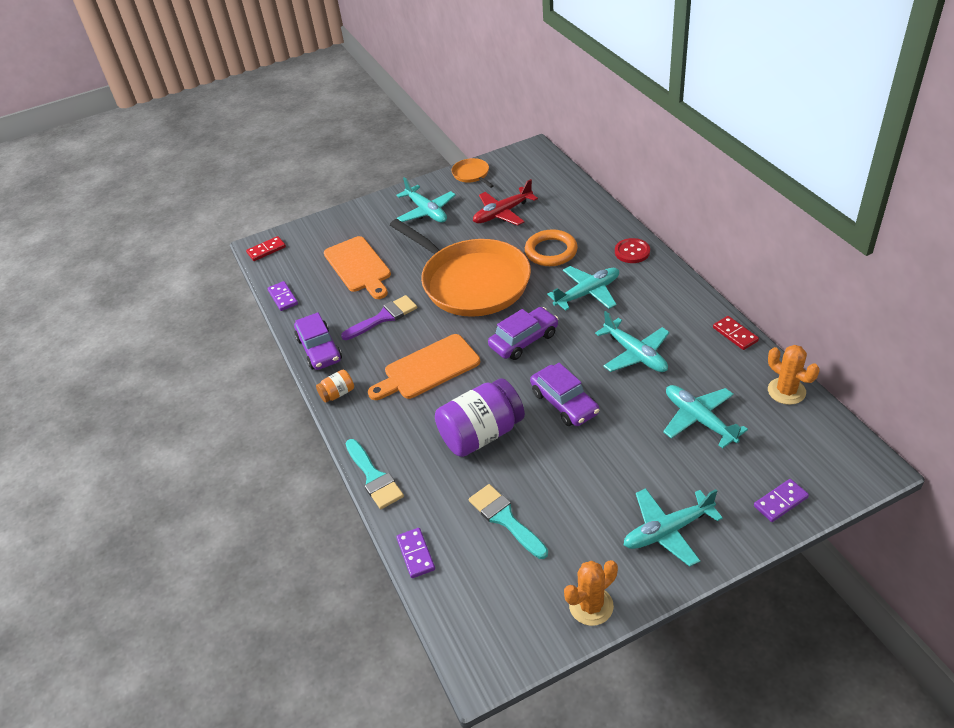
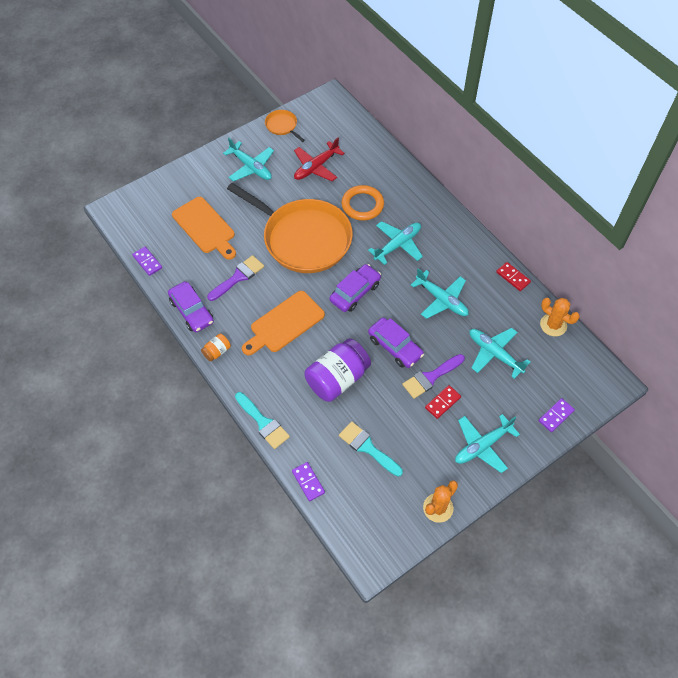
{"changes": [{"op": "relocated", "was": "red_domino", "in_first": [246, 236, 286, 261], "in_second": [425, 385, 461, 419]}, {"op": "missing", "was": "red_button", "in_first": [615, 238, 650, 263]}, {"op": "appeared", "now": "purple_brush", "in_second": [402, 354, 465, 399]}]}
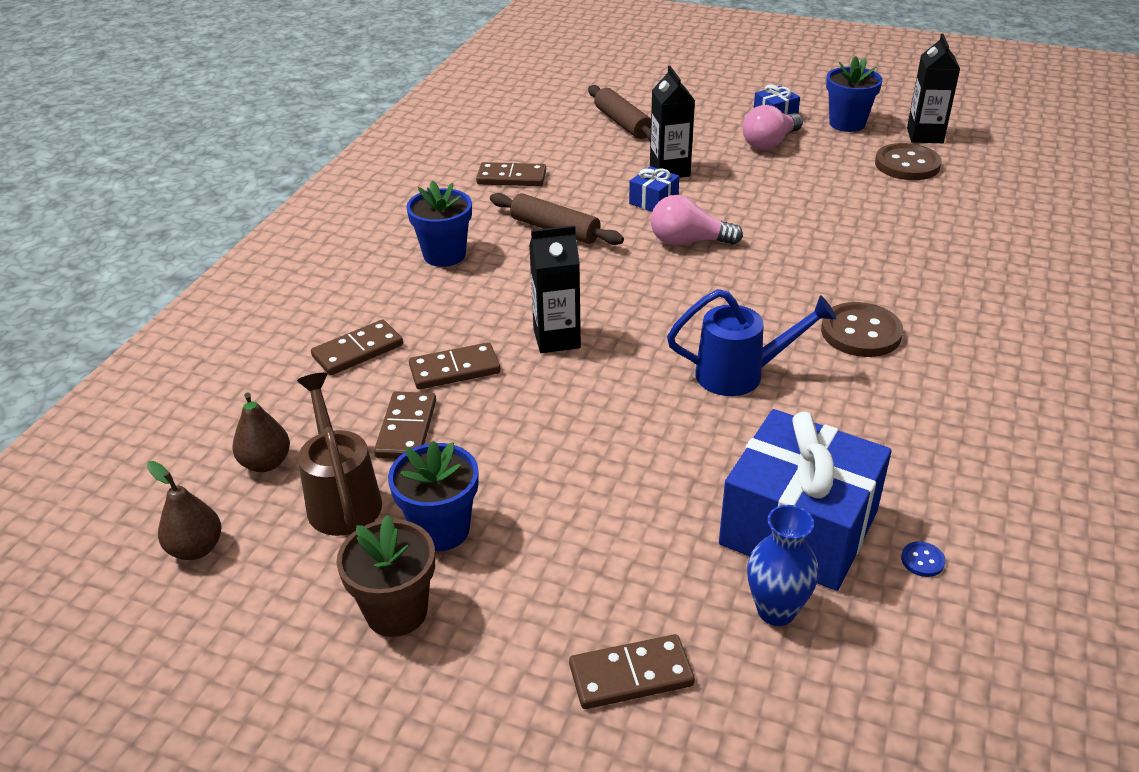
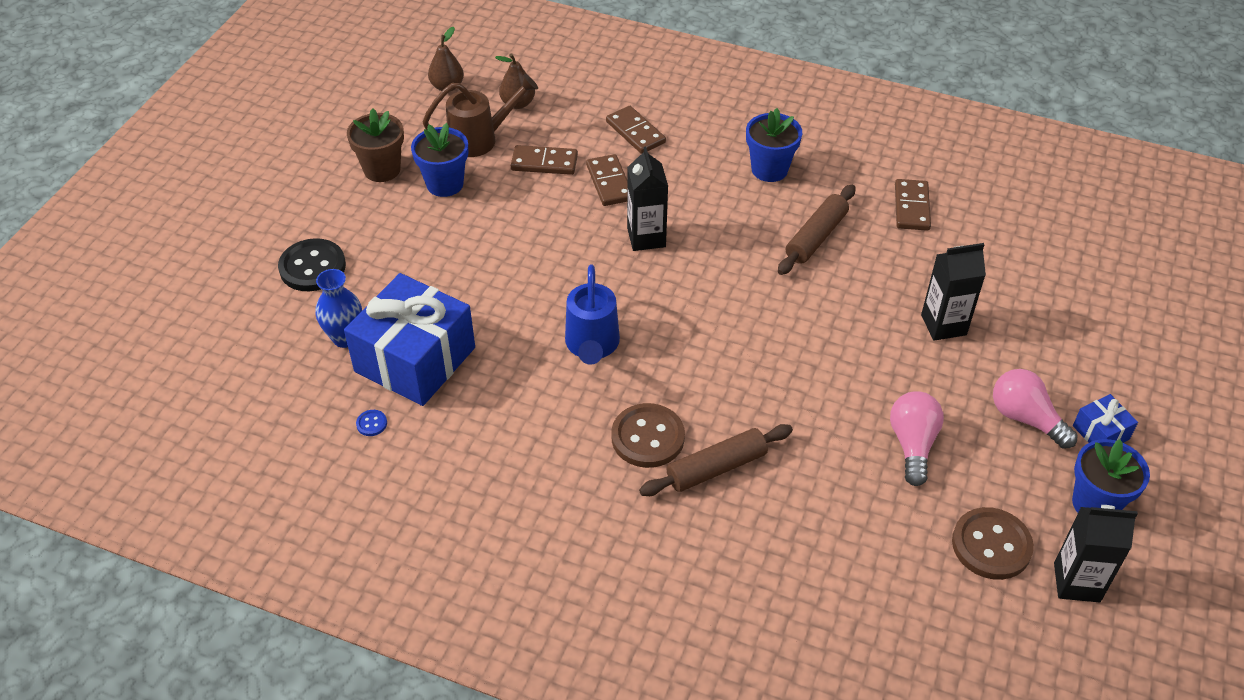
{"changes": [{"op": "exchanged", "was": "brown_domino", "now": "black_button", "in_first": [569, 634, 695, 709], "in_second": [278, 238, 346, 291]}, {"op": "relocated", "was": "brown_rolling_pin", "in_first": [588, 85, 651, 141], "in_second": [639, 424, 793, 496]}, {"op": "missing", "was": "blue_gift", "in_first": [629, 166, 679, 212]}, {"op": "relocated", "was": "pink_light_bulb", "in_first": [651, 195, 743, 245], "in_second": [890, 391, 944, 486]}]}
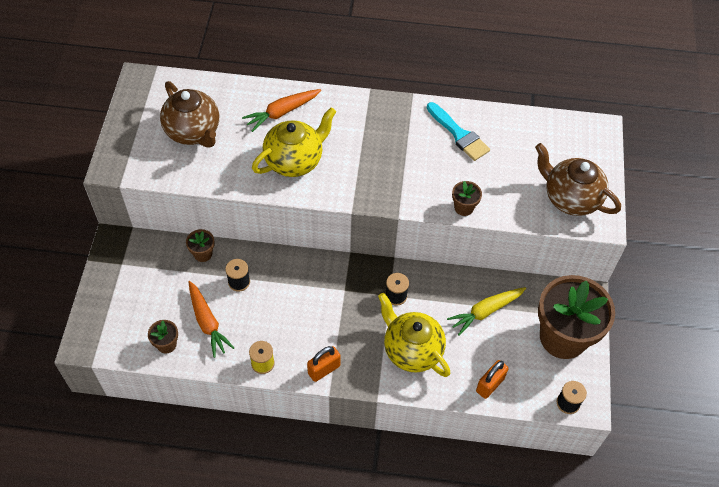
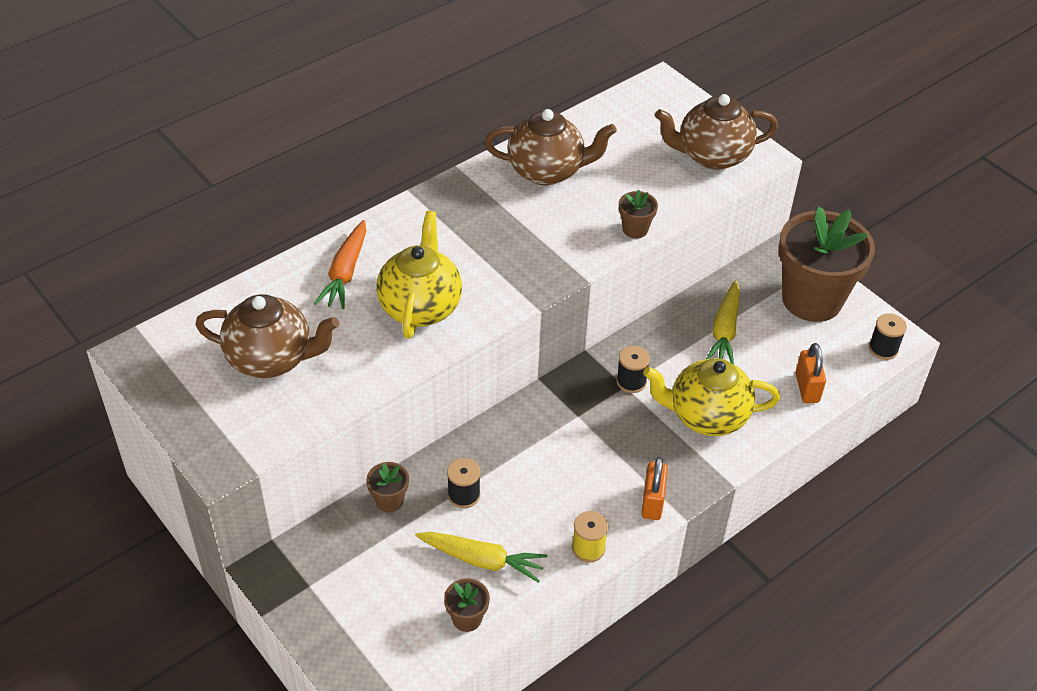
{"changes": [{"op": "colour", "was": "orange_carrot", "now": "yellow_carrot", "in_first": [189, 281, 234, 358], "in_second": [415, 532, 547, 583]}, {"op": "exchanged", "was": "turquoise_brush", "now": "brown_teapot", "in_first": [427, 102, 490, 161], "in_second": [485, 109, 617, 185]}]}
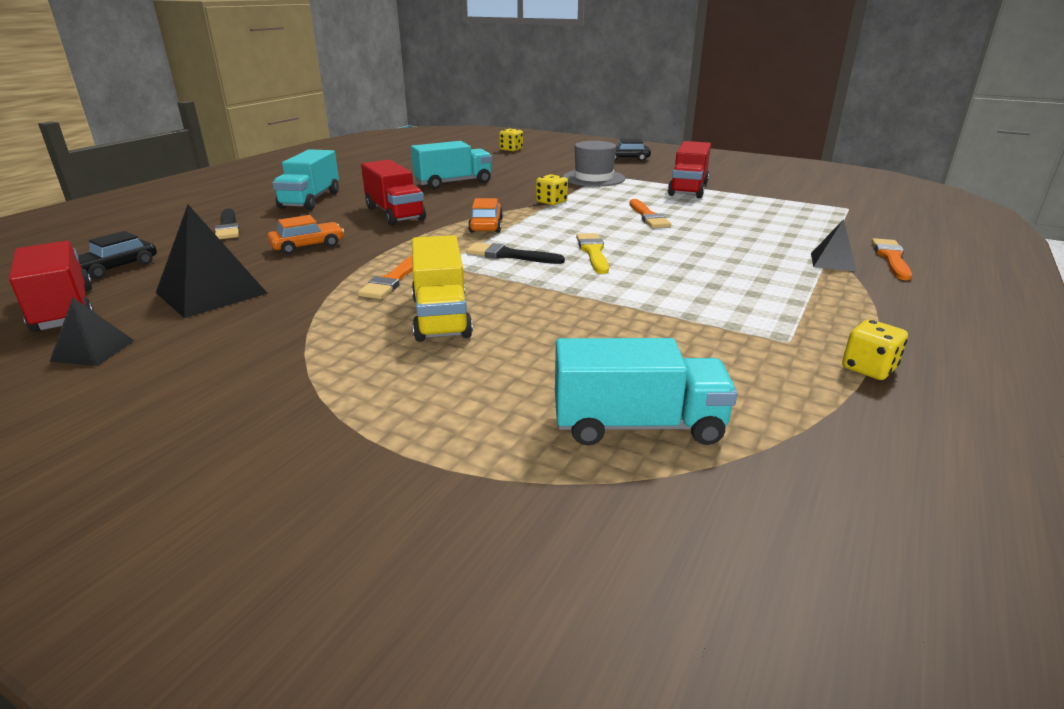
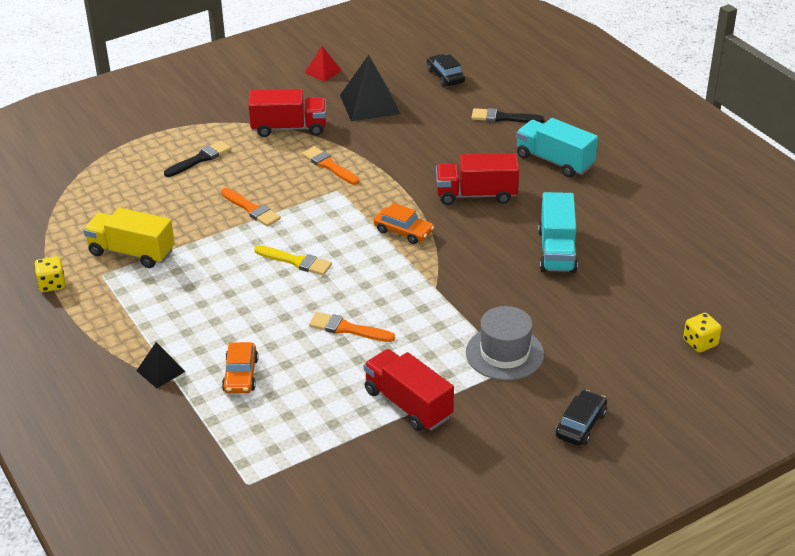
{"changes": [{"op": "relocated", "was": "red_truck", "in_first": [9, 241, 94, 332], "in_second": [248, 89, 326, 137]}, {"op": "colour", "was": "black_pyramid", "now": "red_pyramid", "in_first": [50, 297, 134, 366], "in_second": [305, 46, 342, 82]}, {"op": "relocated", "was": "orange_car", "in_first": [267, 215, 344, 255], "in_second": [222, 342, 258, 393]}, {"op": "relocated", "was": "yellow_truck", "in_first": [412, 235, 473, 342], "in_second": [84, 208, 175, 268]}, {"op": "relocated", "was": "black_brush", "in_first": [466, 242, 565, 264], "in_second": [164, 141, 231, 177]}, {"op": "missing", "was": "yellow_dice", "in_first": [536, 174, 568, 205]}, {"op": "missing", "was": "turquoise_truck", "in_first": [555, 338, 737, 445]}, {"op": "relocated", "was": "orange_brush", "in_first": [872, 238, 912, 280], "in_second": [221, 188, 281, 227]}]}
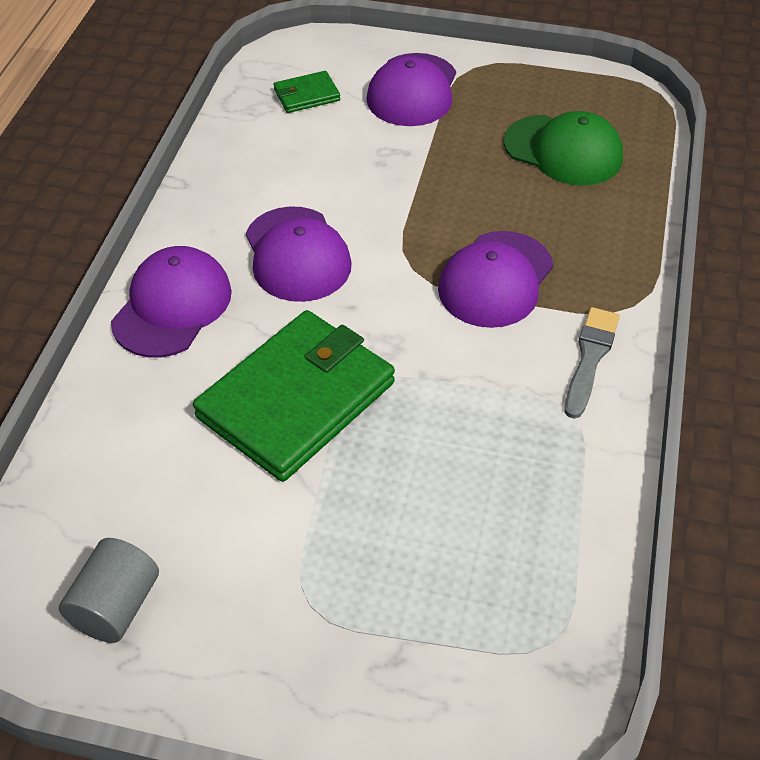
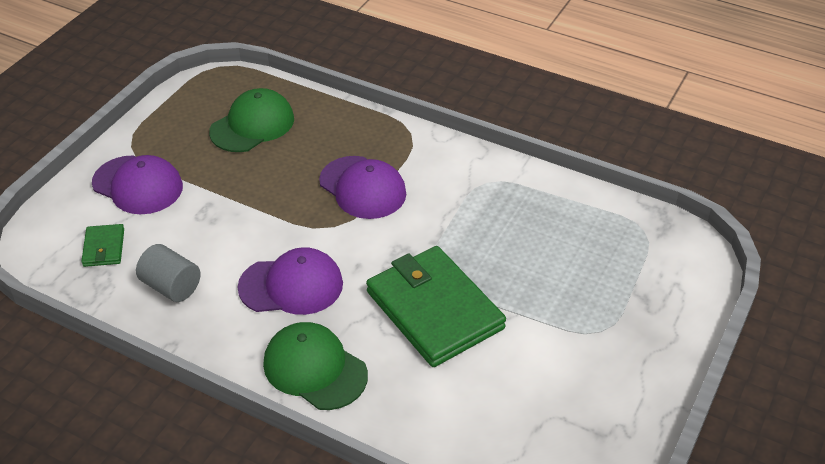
{"changes": [{"op": "relocated", "was": "grey_cylinder", "in_first": [59, 538, 159, 643], "in_second": [136, 244, 201, 302]}, {"op": "colour", "was": "purple_cap", "now": "green_cap", "in_first": [111, 246, 232, 357], "in_second": [263, 322, 368, 410]}, {"op": "missing", "was": "grey_brush", "in_first": [564, 307, 620, 419]}]}
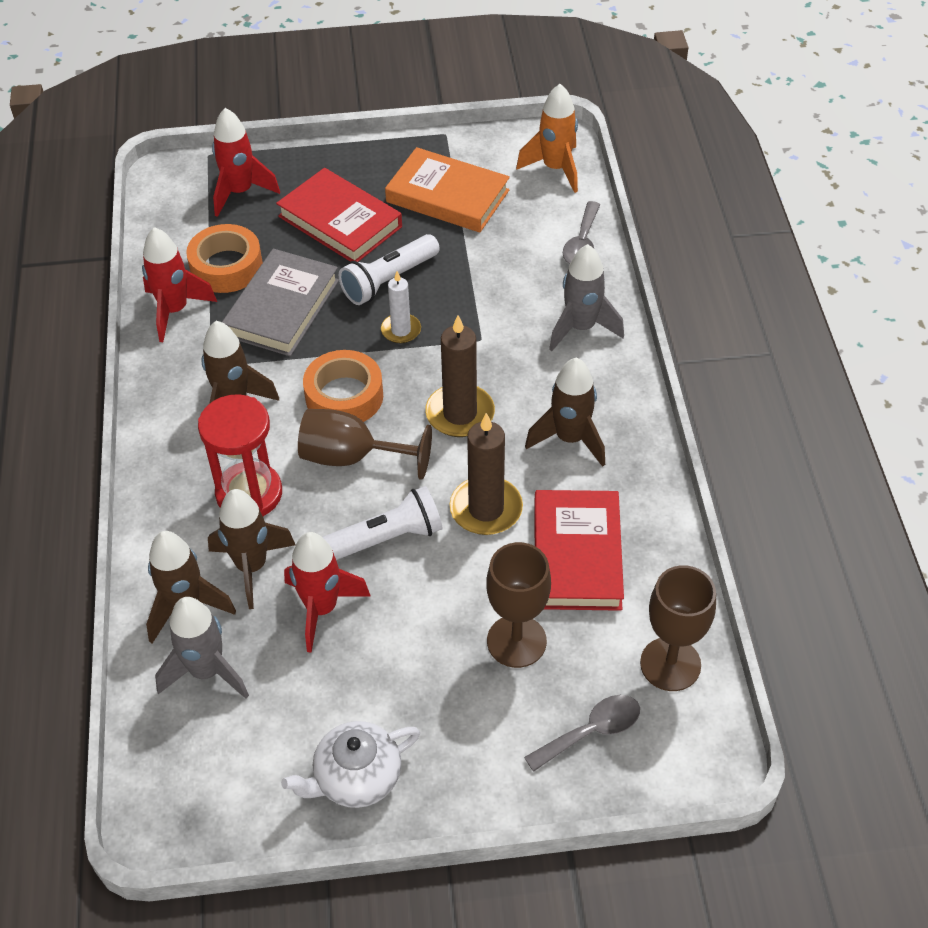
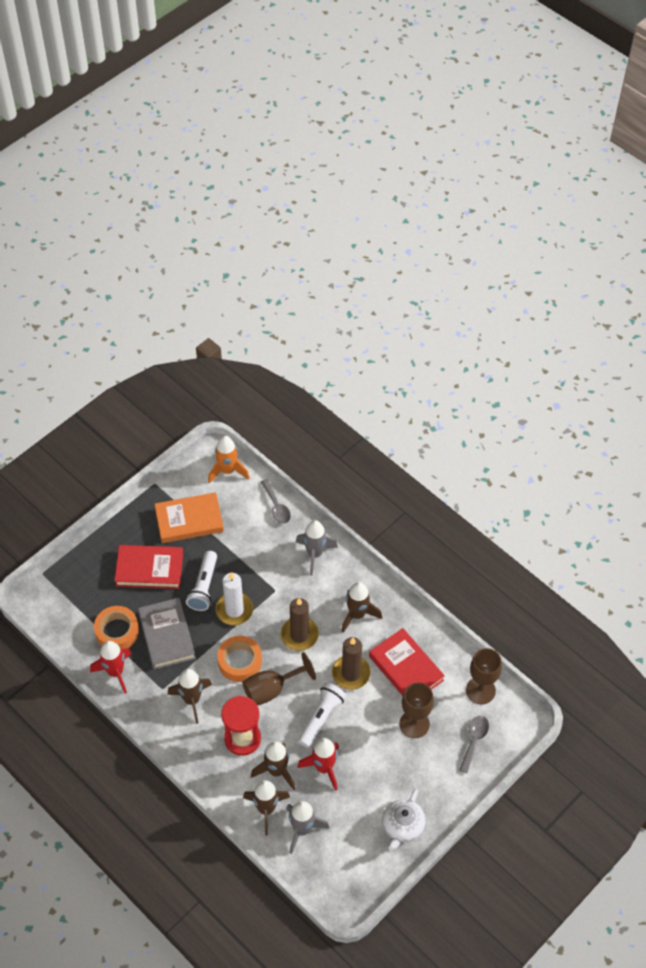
{"changes": [{"op": "missing", "was": "red_rocket", "in_first": [212, 108, 280, 217]}, {"op": "size", "was": "white_candle", "in_first": [381, 271, 421, 343], "in_second": [215, 572, 253, 625], "ratio": 1.63}]}
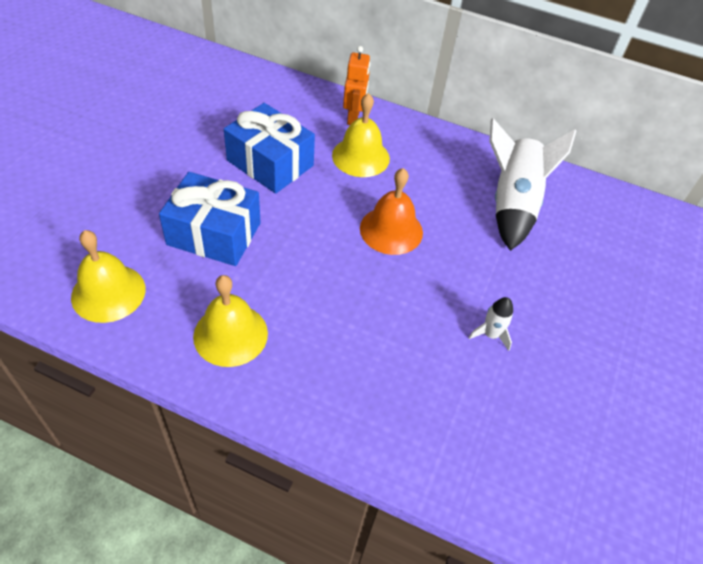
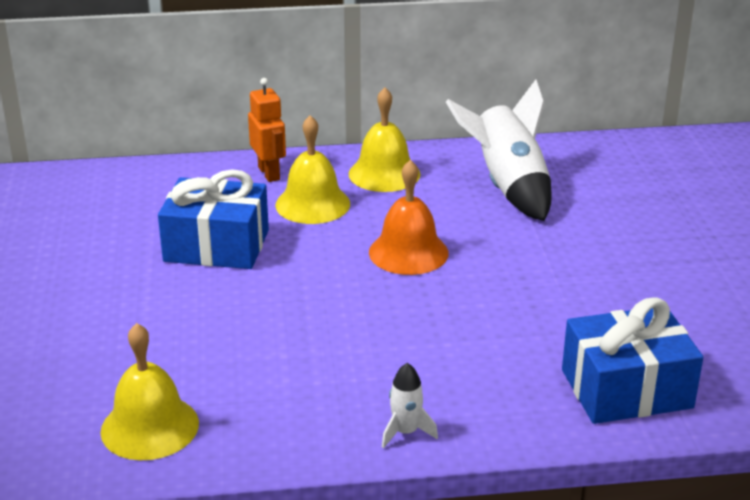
{"changes": [{"op": "relocated", "was": "blue_gift", "in_first": [159, 172, 261, 266], "in_second": [562, 297, 703, 424]}, {"op": "relocated", "was": "yellow_bell", "in_first": [193, 275, 268, 367], "in_second": [348, 87, 421, 192]}, {"op": "relocated", "was": "white_rocket", "in_first": [468, 297, 513, 351], "in_second": [382, 363, 438, 448]}]}
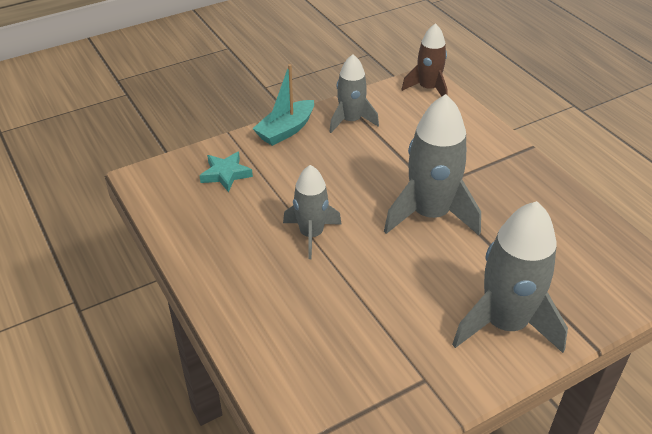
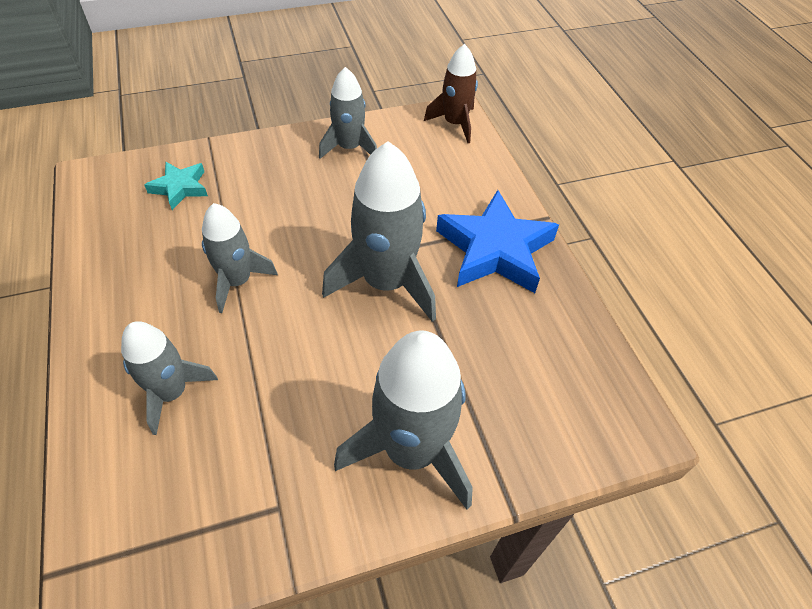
{"changes": [{"op": "missing", "was": "turquoise_boat", "in_first": [252, 64, 314, 146]}, {"op": "appeared", "now": "grey_rocket", "in_second": [121, 321, 218, 435]}, {"op": "appeared", "now": "blue_star", "in_second": [436, 190, 559, 293]}]}
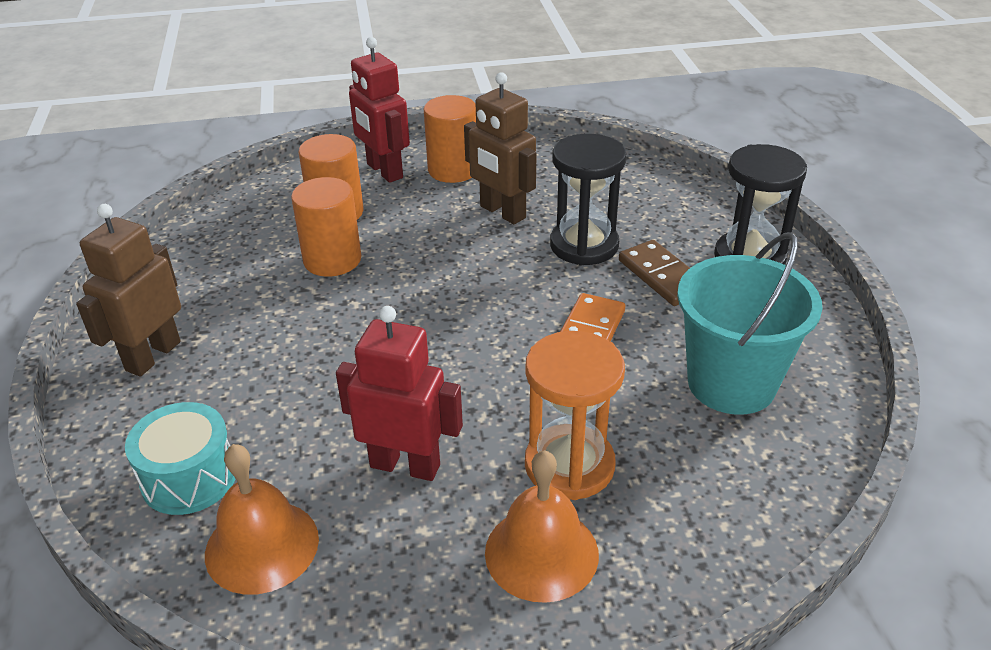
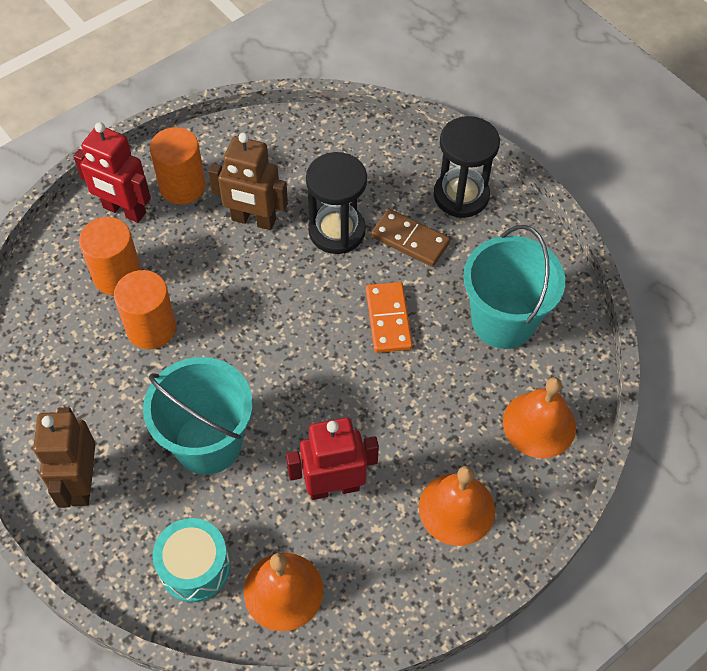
{"changes": [{"op": "missing", "was": "orange_hourglass", "in_first": [525, 331, 625, 500]}, {"op": "appeared", "now": "turquoise_bucket", "in_second": [143, 357, 253, 475]}, {"op": "appeared", "now": "orange_bell", "in_second": [503, 377, 576, 458]}]}
